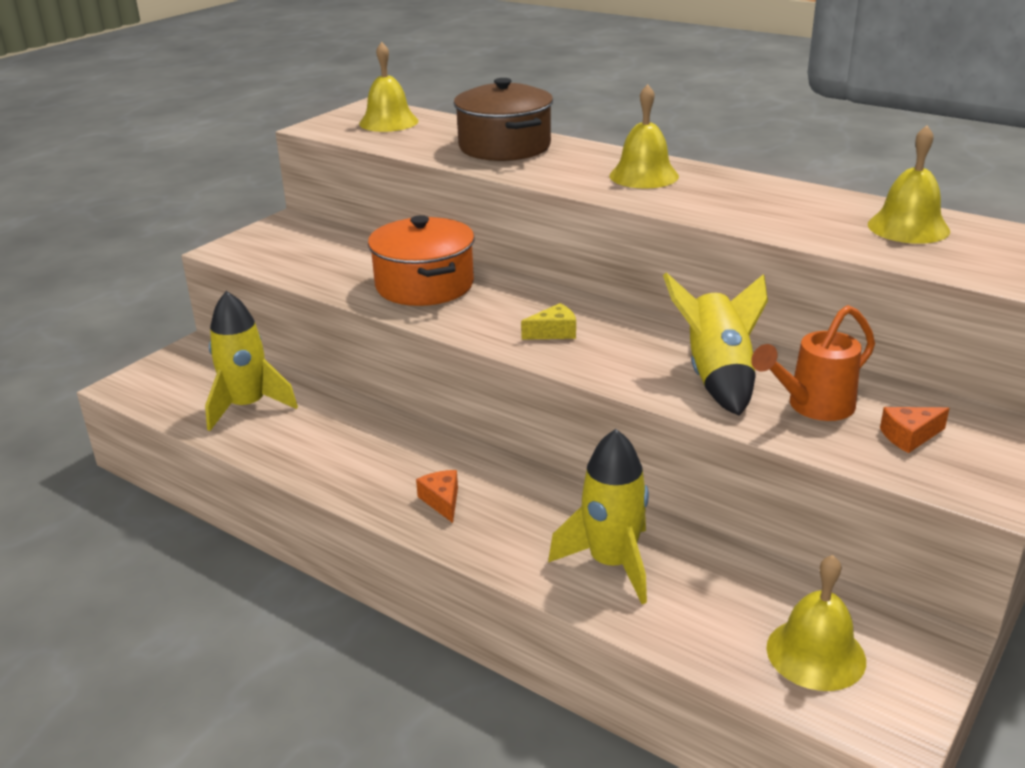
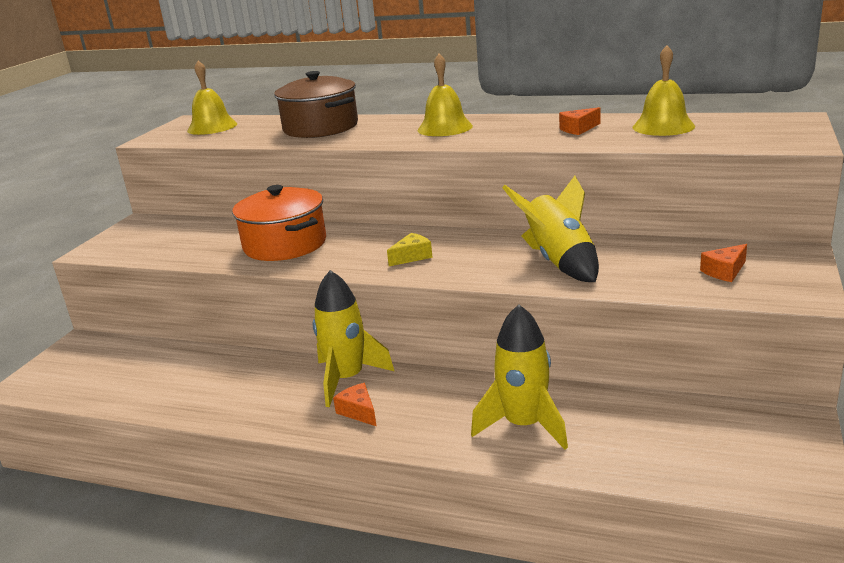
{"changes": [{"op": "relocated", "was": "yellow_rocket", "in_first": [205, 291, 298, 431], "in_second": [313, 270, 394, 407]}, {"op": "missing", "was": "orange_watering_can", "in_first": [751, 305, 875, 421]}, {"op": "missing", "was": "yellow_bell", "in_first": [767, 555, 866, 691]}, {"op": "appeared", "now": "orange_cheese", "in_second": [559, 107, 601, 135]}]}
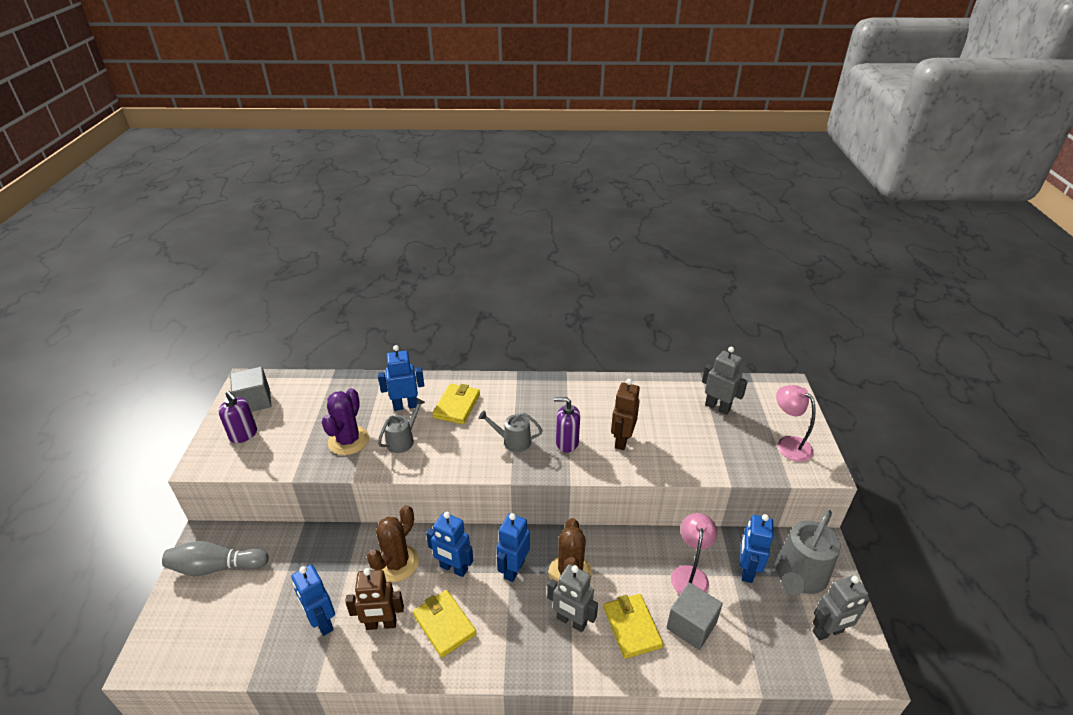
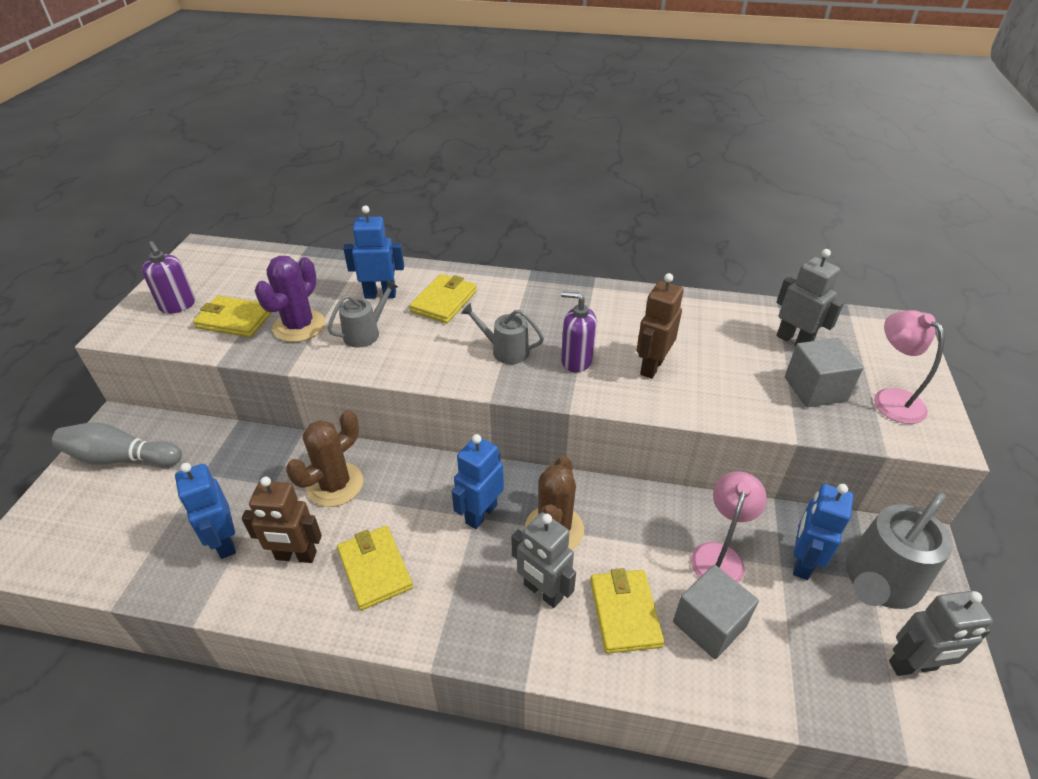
{"changes": [{"op": "relocated", "was": "grey_cube", "in_first": [230, 367, 272, 412], "in_second": [785, 338, 863, 407]}, {"op": "missing", "was": "blue_robot", "in_first": [426, 512, 474, 577]}, {"op": "appeared", "now": "yellow_wallet", "in_second": [193, 295, 273, 337]}]}
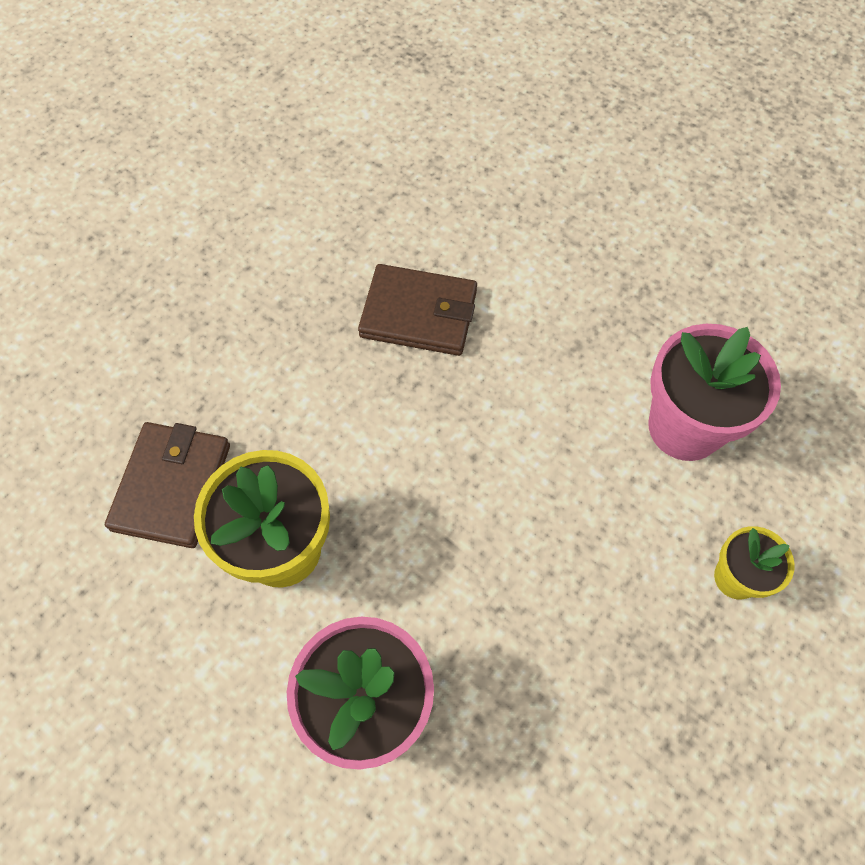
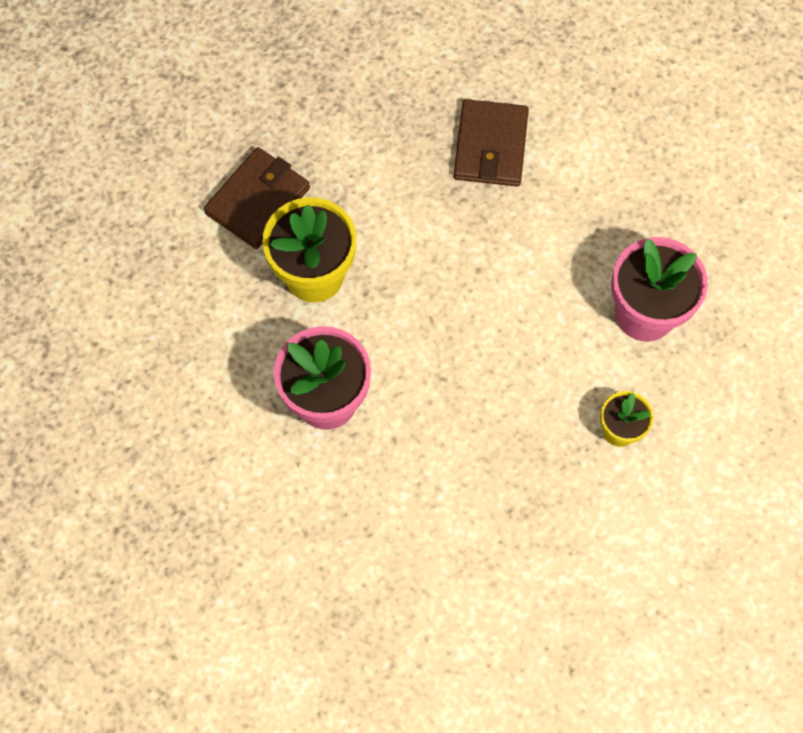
{"changes": [{"op": "spun", "was": "brown_wallet", "in_first": [358, 264, 477, 356], "in_second": [454, 99, 529, 186], "clockwise": 60}]}
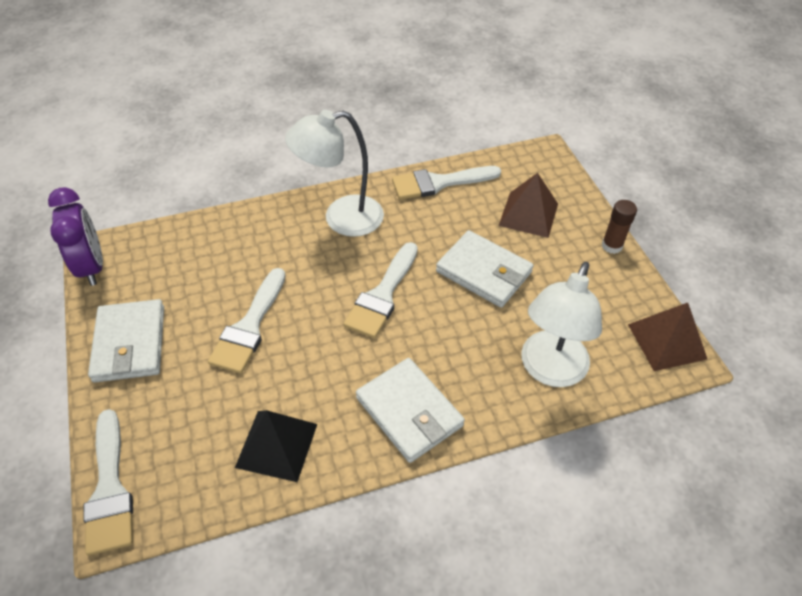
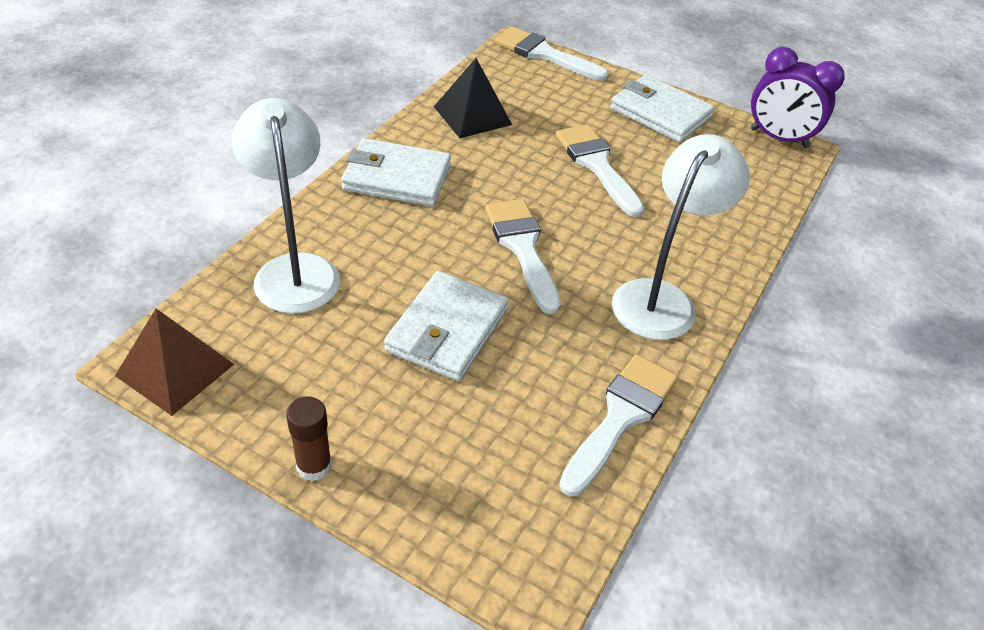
{"changes": [{"op": "spun", "was": "white_wallet", "in_first": [436, 230, 534, 308], "in_second": [384, 271, 509, 381], "clockwise": -60}, {"op": "missing", "was": "brown_pyramid", "in_first": [498, 173, 558, 238]}]}
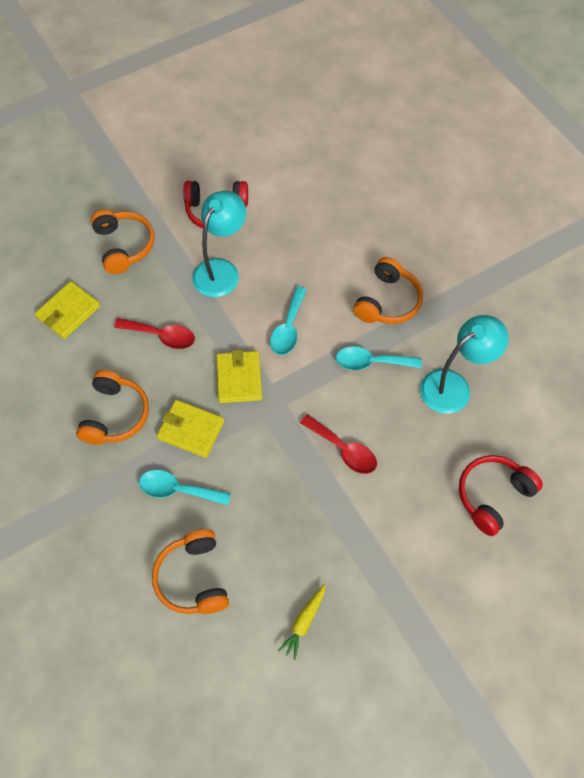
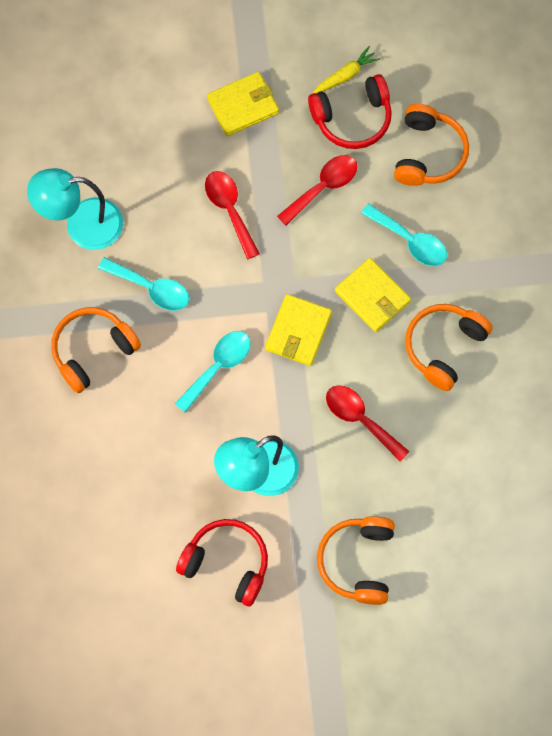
{"changes": [{"op": "relocated", "was": "yellow_wallet", "in_first": [35, 281, 100, 339], "in_second": [207, 72, 279, 136]}, {"op": "relocated", "was": "red_headphones", "in_first": [459, 455, 543, 536], "in_second": [308, 74, 392, 149]}, {"op": "appeared", "now": "red_spoon", "in_second": [277, 155, 357, 226]}]}
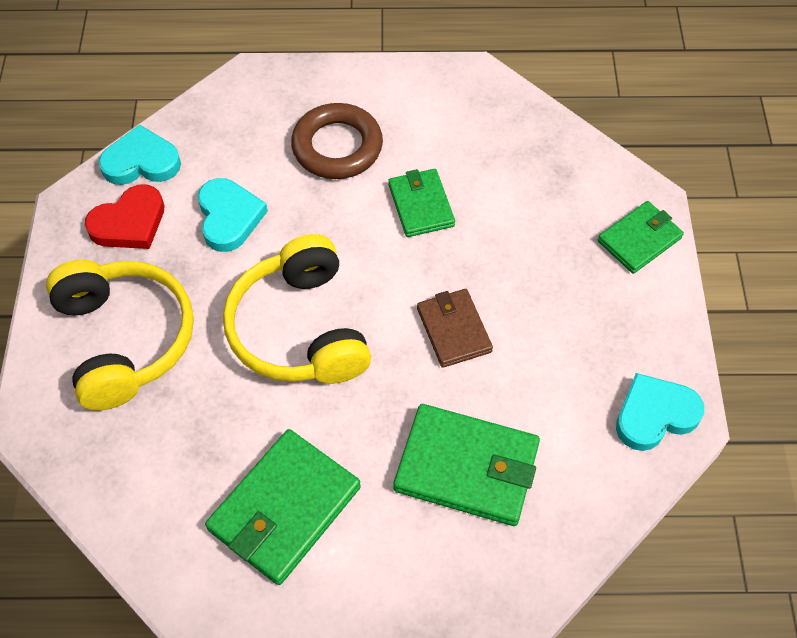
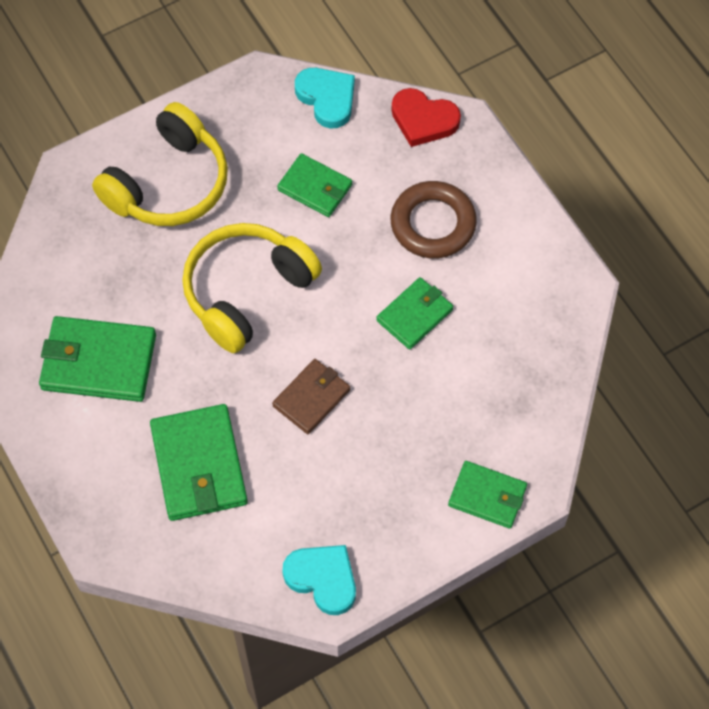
{"changes": [{"op": "relocated", "was": "red_heart", "in_first": [85, 184, 165, 249], "in_second": [391, 88, 461, 147]}, {"op": "exchanged", "was": "turquoise_heart", "now": "green_wallet", "in_first": [198, 178, 268, 252], "in_second": [277, 153, 352, 217]}]}
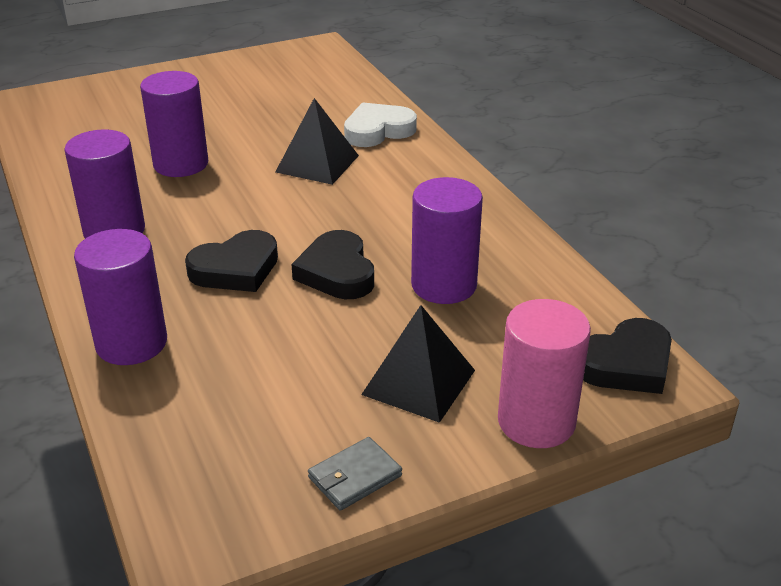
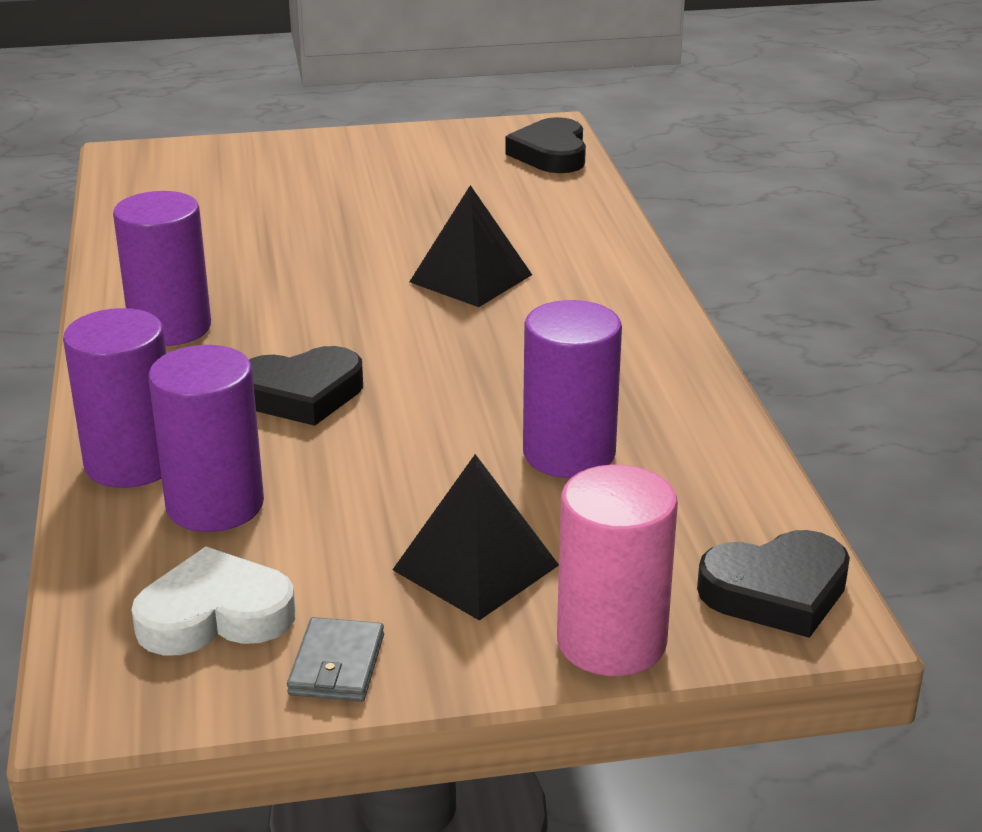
{"changes": [{"op": "relocated", "was": "purple_cylinder", "in_first": [140, 71, 208, 177], "in_second": [148, 345, 264, 532]}, {"op": "relocated", "was": "black_heart", "in_first": [291, 230, 374, 299], "in_second": [505, 117, 586, 173]}, {"op": "spun", "was": "grey_wallet", "in_first": [308, 437, 402, 511], "in_second": [287, 617, 384, 702], "clockwise": -60}, {"op": "relocated", "was": "white_heart", "in_first": [344, 102, 417, 147], "in_second": [131, 547, 296, 655]}]}
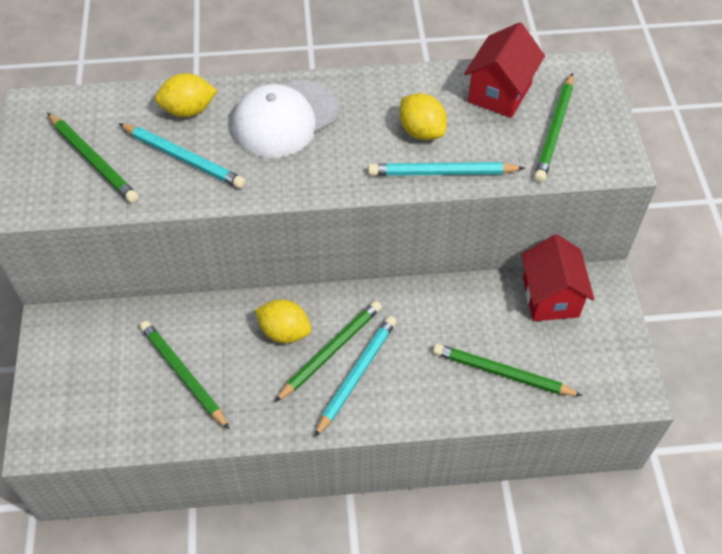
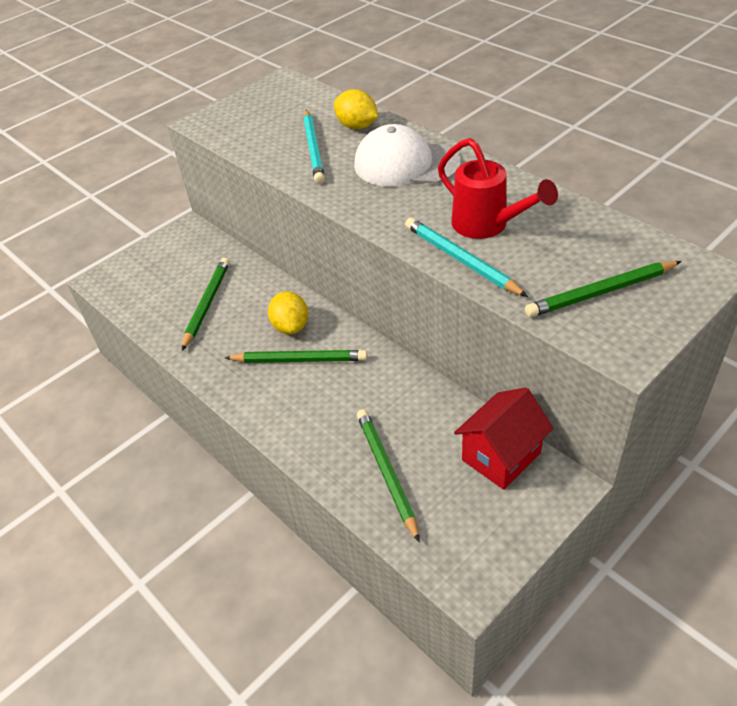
{"changes": [{"op": "missing", "was": "green_pencil", "in_first": [47, 113, 139, 203]}, {"op": "missing", "was": "turquoise_pencil", "in_first": [314, 316, 397, 438]}, {"op": "exchanged", "was": "yellow_lemon", "now": "red_watering_can", "in_first": [399, 93, 447, 140], "in_second": [438, 138, 558, 239]}, {"op": "missing", "was": "red_house", "in_first": [464, 22, 545, 118]}]}
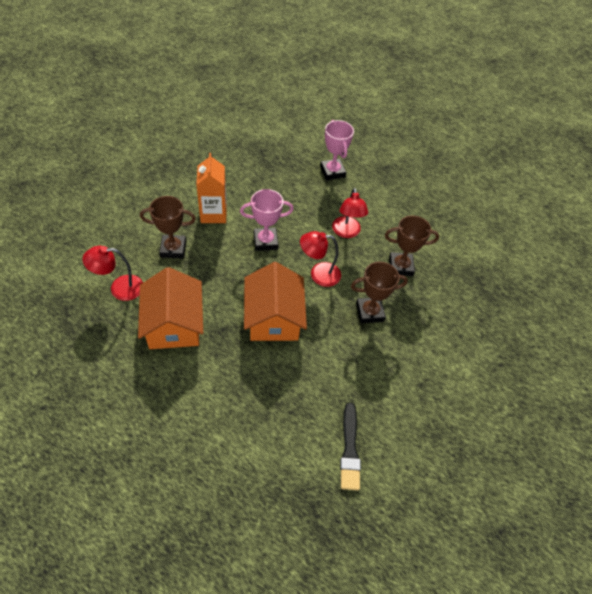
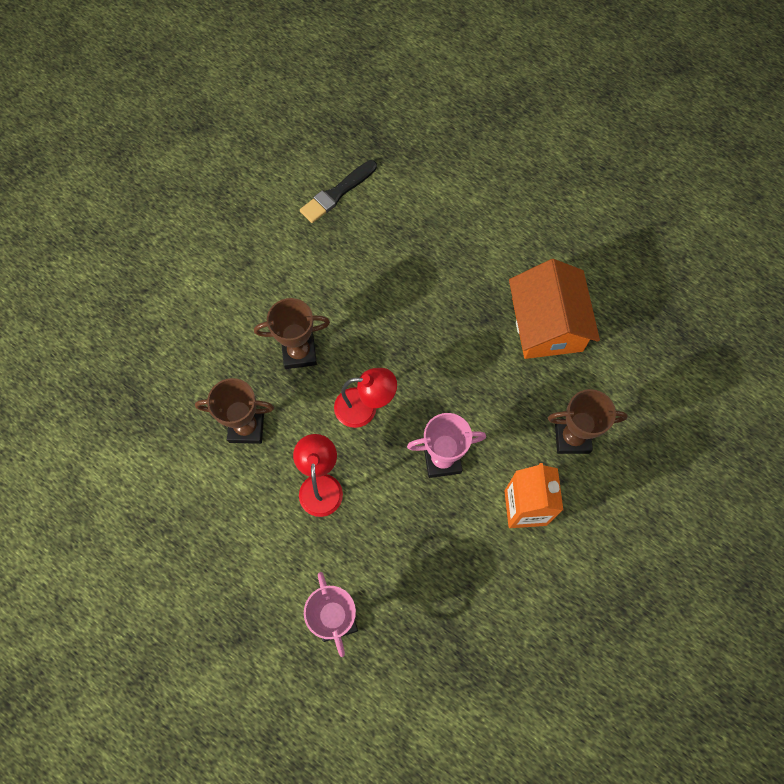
{"changes": [{"op": "missing", "was": "red_lamp", "in_first": [82, 246, 143, 301]}, {"op": "missing", "was": "orange_house", "in_first": [244, 262, 307, 341]}, {"op": "spun", "was": "black_brush", "in_first": [340, 402, 361, 490], "in_second": [300, 160, 377, 223], "clockwise": -135}]}
